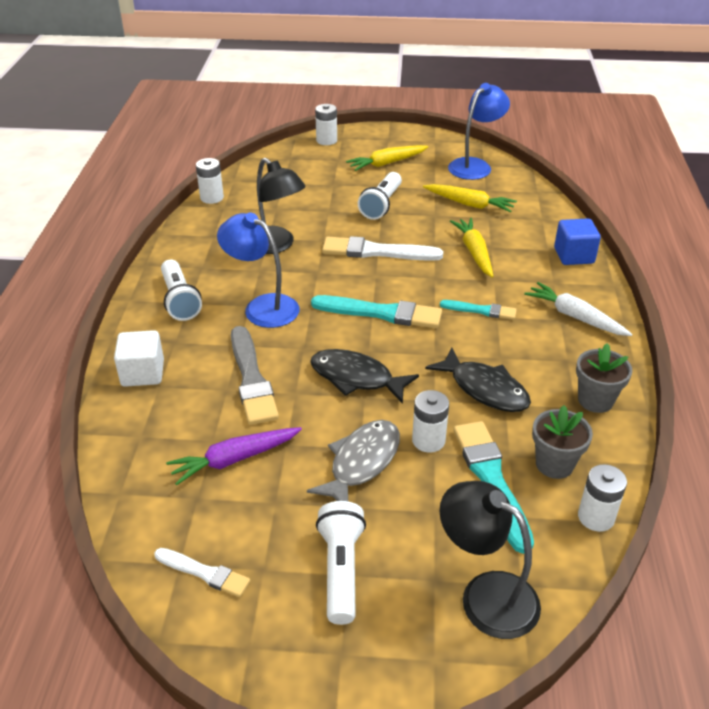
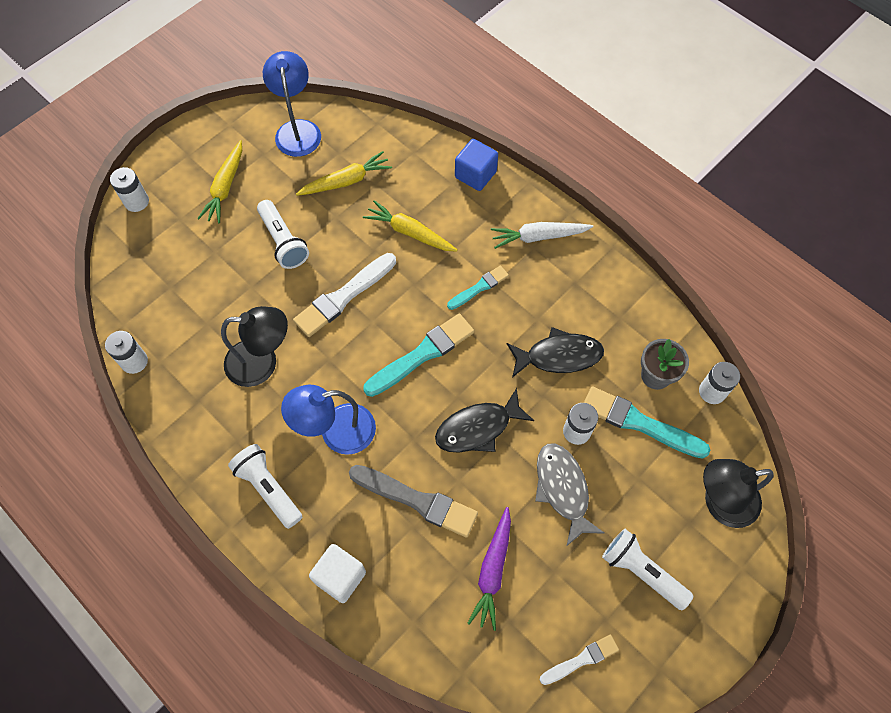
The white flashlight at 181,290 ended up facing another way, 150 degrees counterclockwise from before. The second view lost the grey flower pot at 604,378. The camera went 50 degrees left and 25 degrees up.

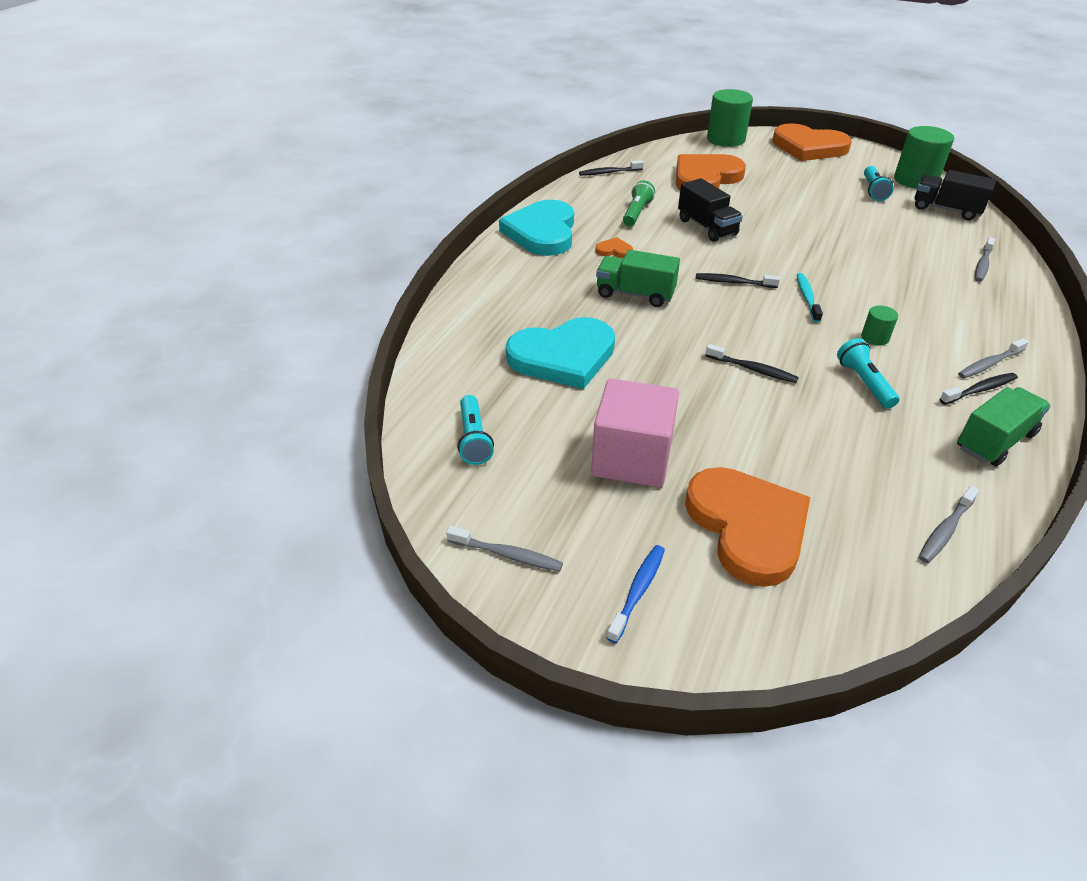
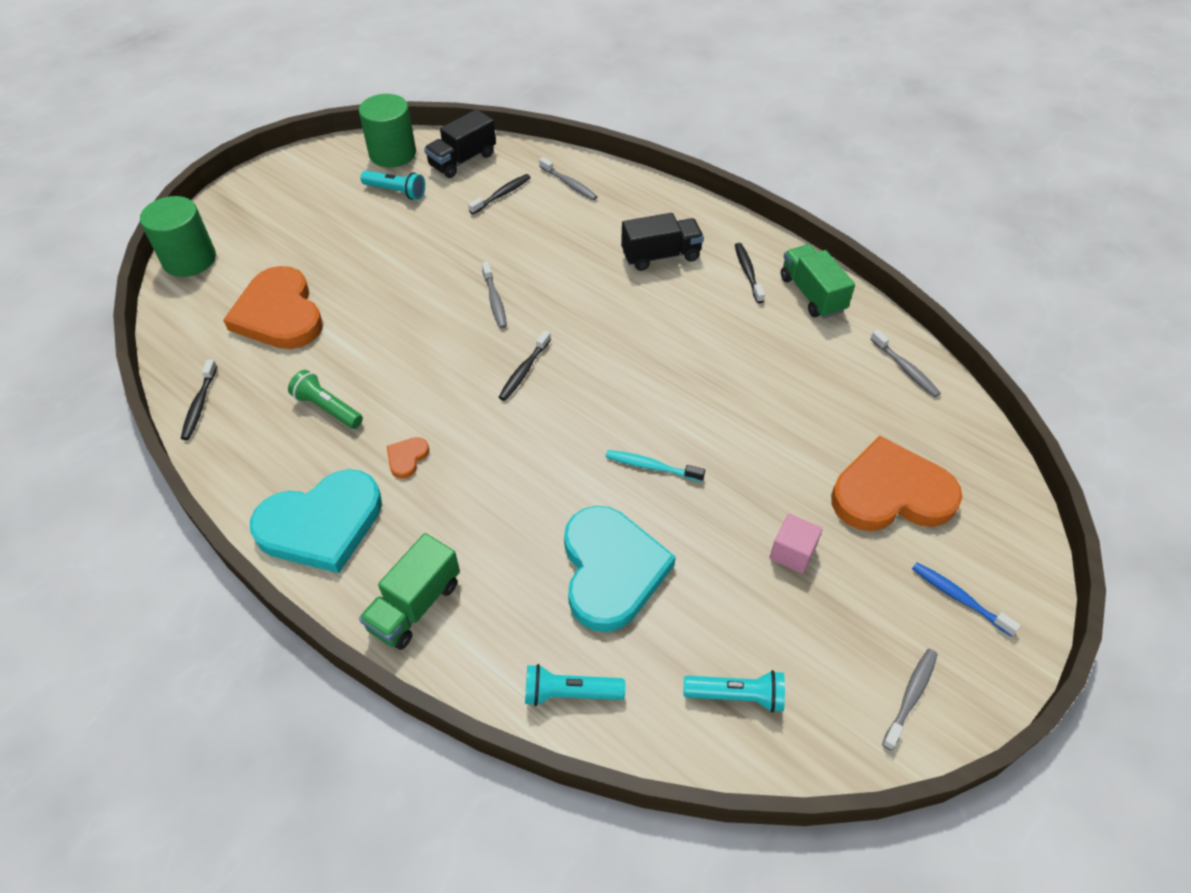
The second view lost the orange heart at 811,142. The black truck ended up elsewhere, having gone from 710,210 to 662,242. The turquoise heart at 536,228 ended up facing another way, 45 degrees counterclockwise from before. The green truck ended up elsewhere, having gone from 638,278 to 409,591. The turquoise toothbrush ended up elsewhere, having gone from 810,298 to 655,466. The second view lost the green cylinder at 879,326. The turquoise flashlight ended up elsewhere, having gone from 868,373 to 575,685. The grey toothbrush ended up elsewhere, having gone from 993,358 to 494,295. The black toothbrush ended up elsewhere, having gone from 752,363 to 499,194. The size of the pink cube at 635,433 changed by a factor of 0.51. The camera went 75 degrees left and 10 degrees up.

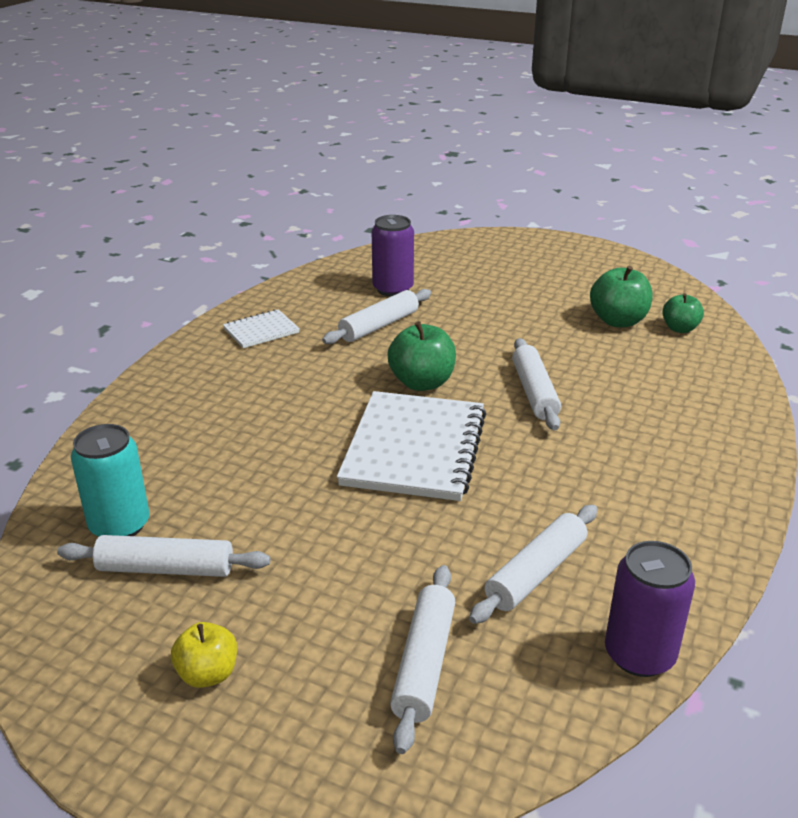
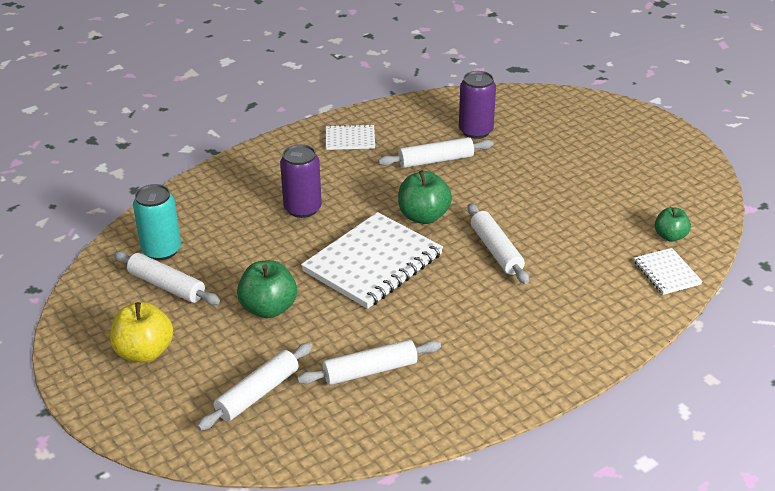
The green apple ended up elsewhere, having gone from 621,296 to 267,289. The white rolling pin at 536,384 ended up facing another way, 45 degrees counterclockwise from before. The purple can ended up elsewhere, having gone from 650,609 to 301,181. The size of the yellow apple at 204,655 changed by a factor of 1.57. The second view gained the white notebook at 668,271. The camera went 30 degrees right and 5 degrees up.

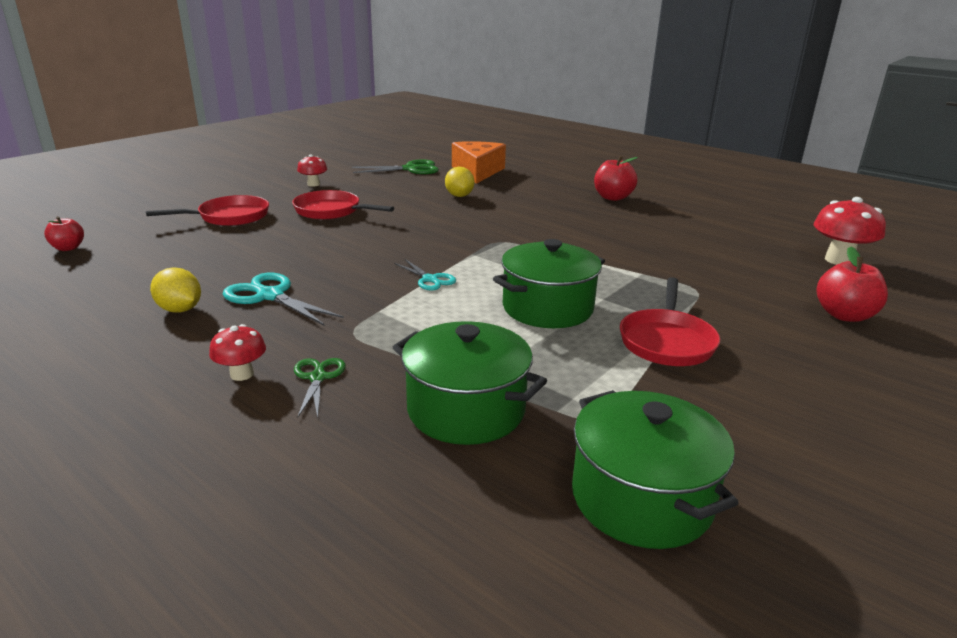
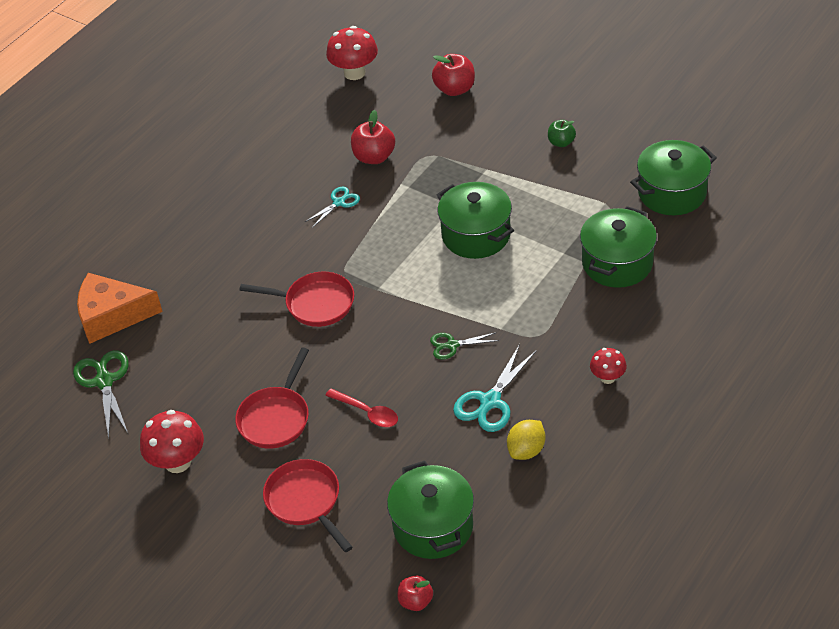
The size of the red mushroom at 312,171 changed by a factor of 1.71. The red apple ended up elsewhere, having gone from 616,178 to 373,137. The second view lost the yellow lemon at 459,182. The turquoise scissors ended up elsewhere, having gone from 425,275 to 332,207. The red pan ended up elsewhere, having gone from 670,321 to 297,299. The green scissors ended up elsewhere, having gone from 320,388 to 464,346. The second view gained the green apple at 562,133. The second view gained the red spoon at 361,407. The second view gained the green pot at 430,510. The camera went 90 degrees left and 20 degrees up.

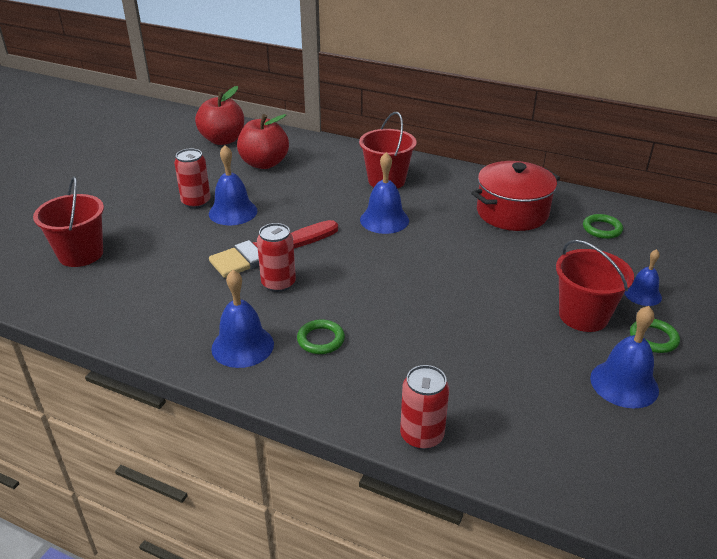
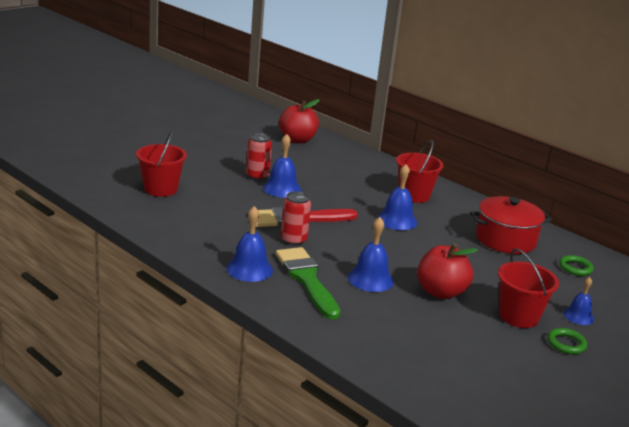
The red apple ended up elsewhere, having gone from 263,141 to 447,271. The blue bell ended up elsewhere, having gone from 624,357 to 371,254. Where the green ring stood at 321,336, the green brush came to stand at 308,283. The second view lost the red can at 424,407. The camera went 15 degrees right and 10 degrees down.

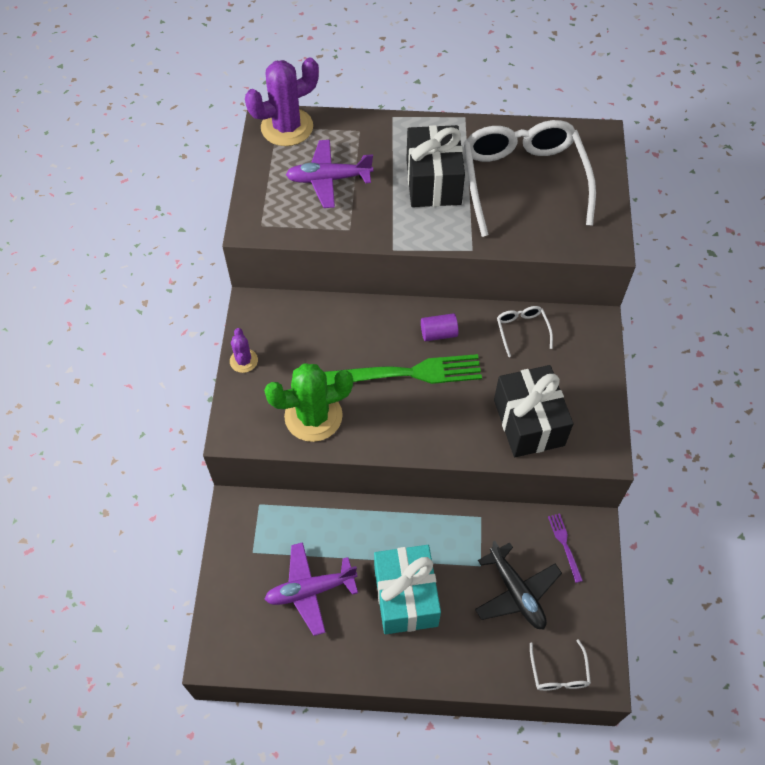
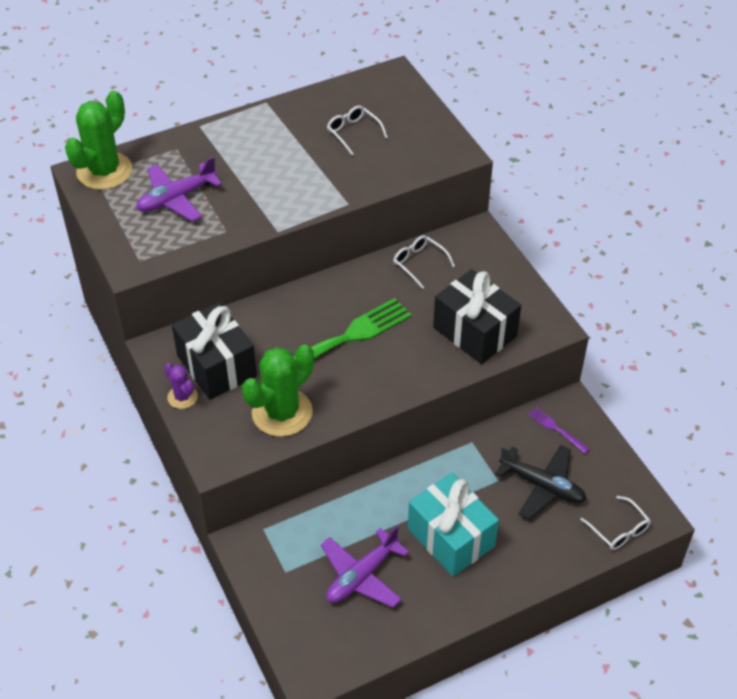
What was the purple cactus at 282,101 turned into the green cactus at 98,140. The size of the white glasses at 529,178 changed by a factor of 0.41. The black gift ended up elsewhere, having gone from 435,166 to 214,351. The second view lost the purple cylinder at 439,327. The camera went 30 degrees left and 10 degrees down.

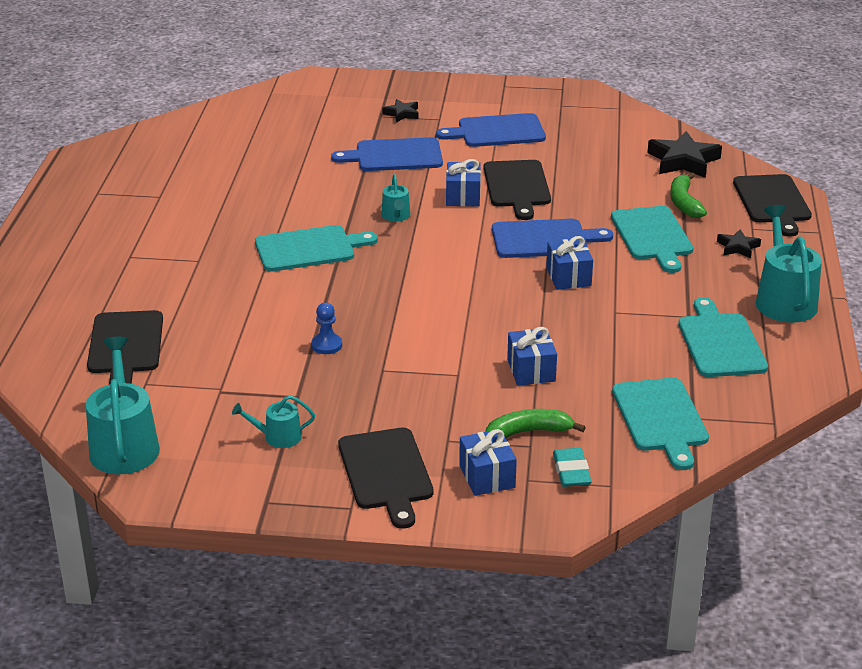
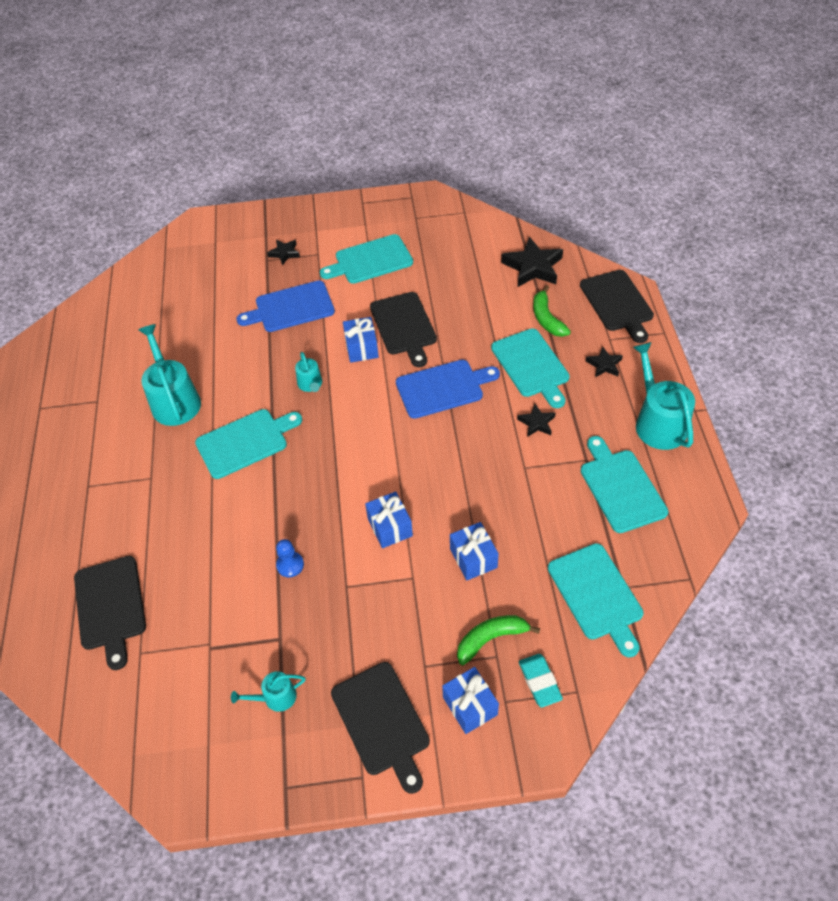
What was the blue cutting board at 491,130 turned into the turquoise cutting board at 366,259. The blue gift ended up elsewhere, having gone from 569,263 to 389,520. The turquoise watering can ended up elsewhere, having gone from 123,405 to 169,375. The second view gained the black star at 536,420. The camera went 10 degrees left and 20 degrees up.

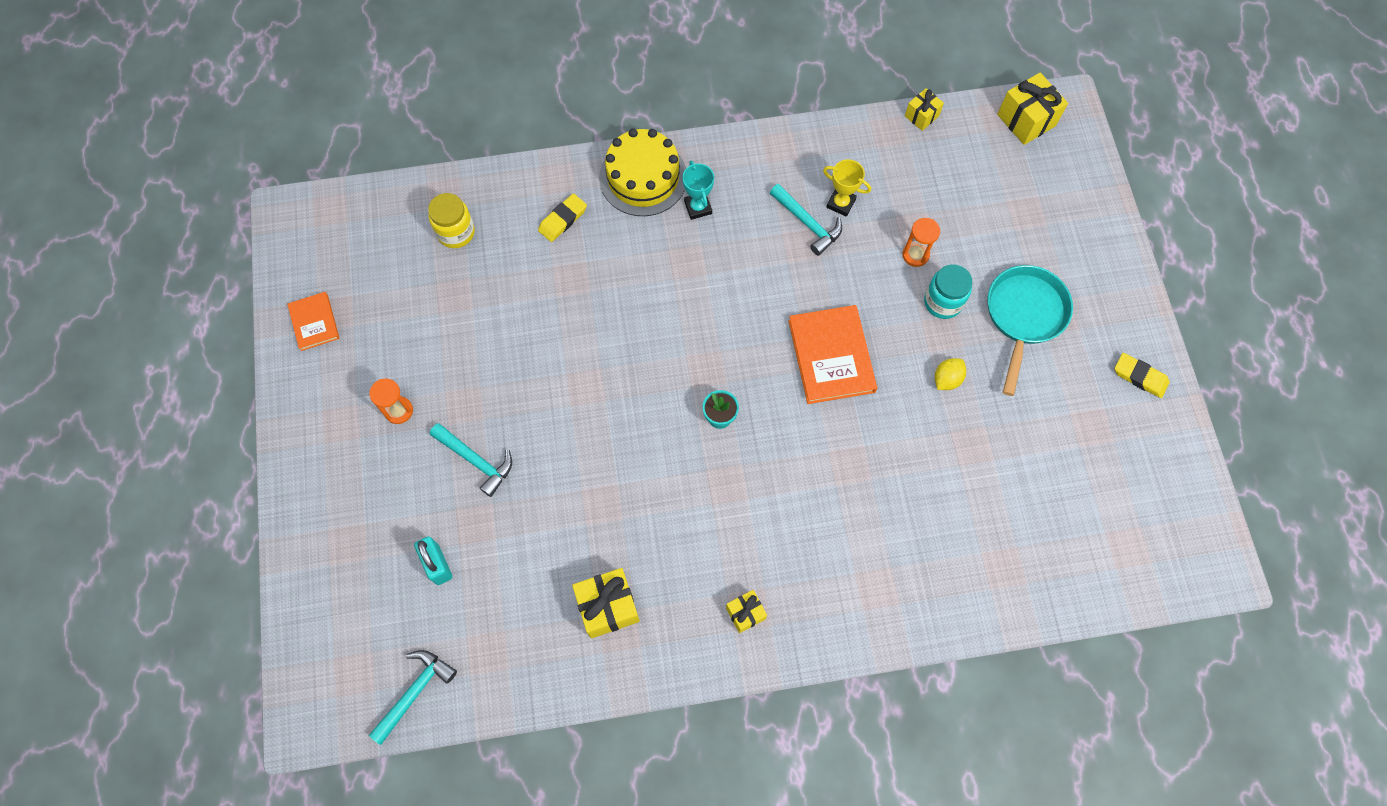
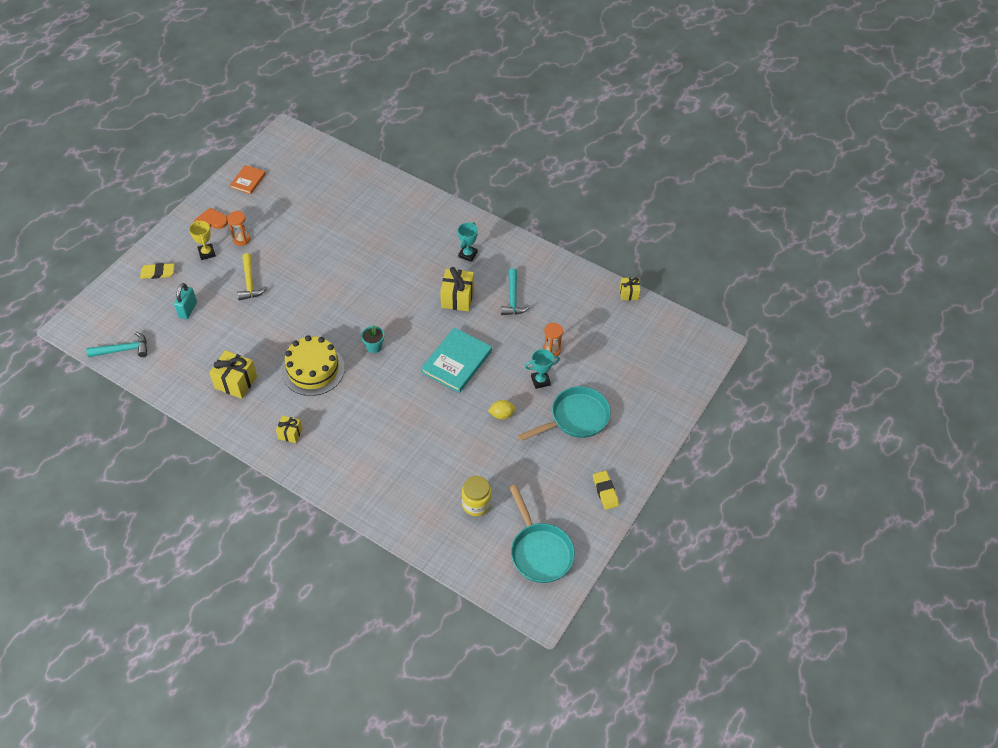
The yellow gift ended up elsewhere, having gone from 1032,109 to 457,289. The yellow cake ended up elsewhere, having gone from 642,172 to 313,365. The yellow trophy ended up elsewhere, having gone from 847,188 to 202,240. The yellow jar ended up elsewhere, having gone from 451,220 to 476,496. The yellow eraser ended up elsewhere, having gone from 562,217 to 157,271. Where the turquoise jar stood at 948,291, the turquoise trophy came to stand at 542,369. What was the orange book at 833,354 turned into the turquoise book at 456,360. What was the turquoise hammer at 471,460 turned into the yellow hammer at 252,277. The second view gained the orange heart at 211,218. The second view gained the turquoise pan at 542,534. The camera went 40 degrees right and 15 degrees down.

